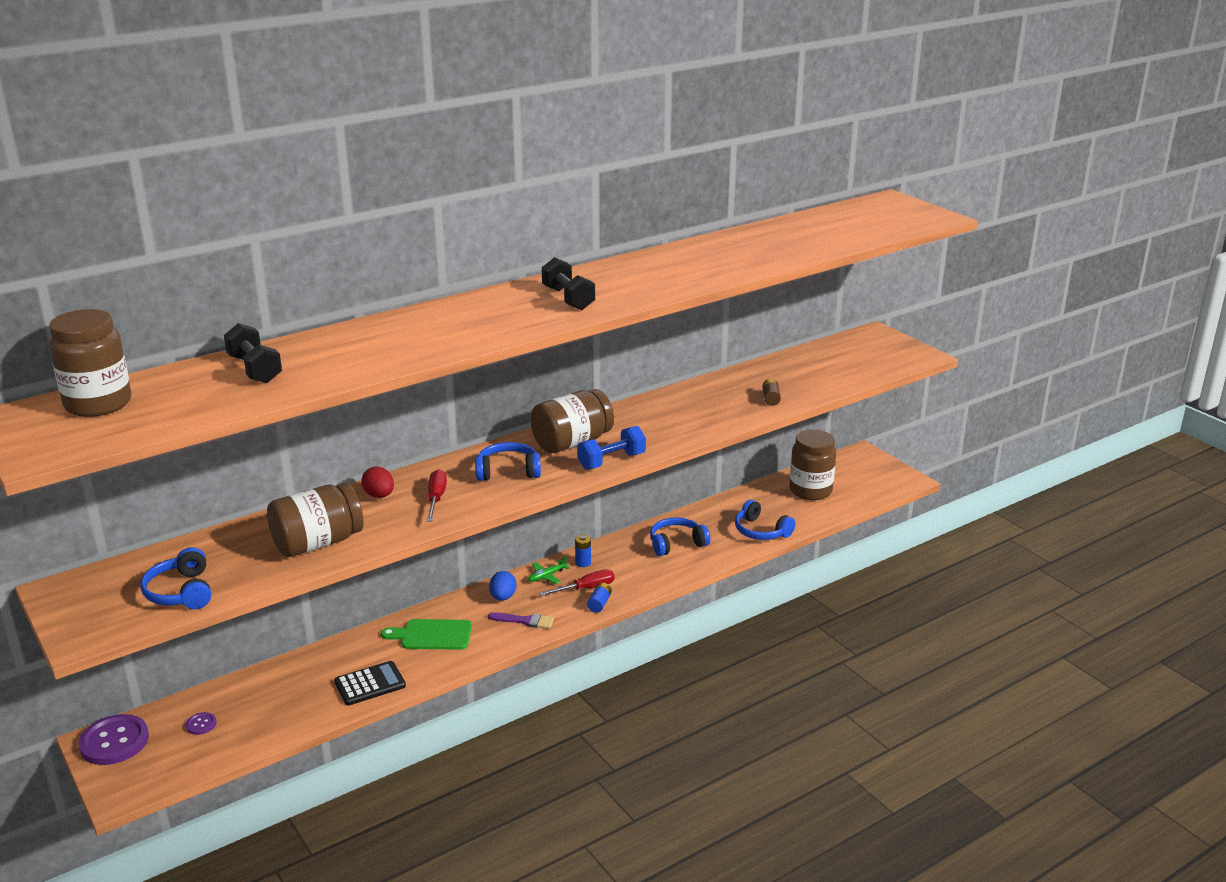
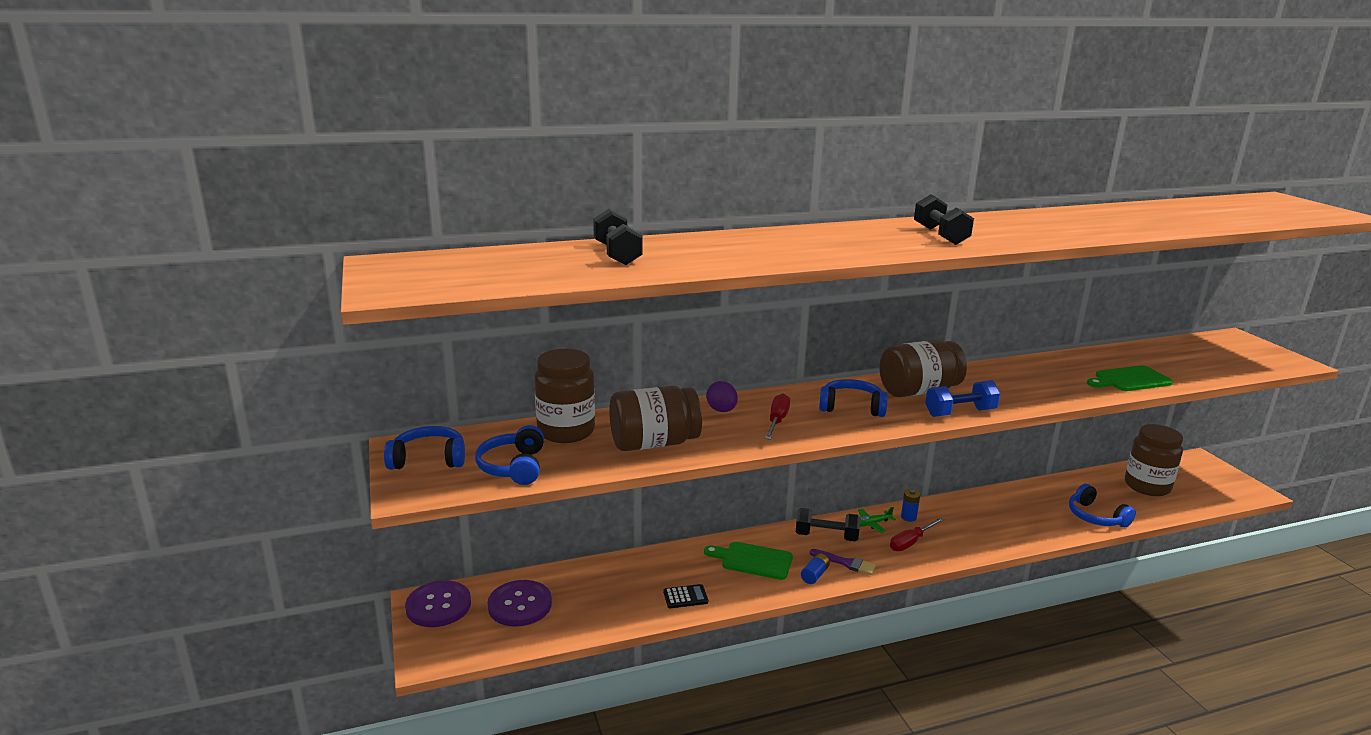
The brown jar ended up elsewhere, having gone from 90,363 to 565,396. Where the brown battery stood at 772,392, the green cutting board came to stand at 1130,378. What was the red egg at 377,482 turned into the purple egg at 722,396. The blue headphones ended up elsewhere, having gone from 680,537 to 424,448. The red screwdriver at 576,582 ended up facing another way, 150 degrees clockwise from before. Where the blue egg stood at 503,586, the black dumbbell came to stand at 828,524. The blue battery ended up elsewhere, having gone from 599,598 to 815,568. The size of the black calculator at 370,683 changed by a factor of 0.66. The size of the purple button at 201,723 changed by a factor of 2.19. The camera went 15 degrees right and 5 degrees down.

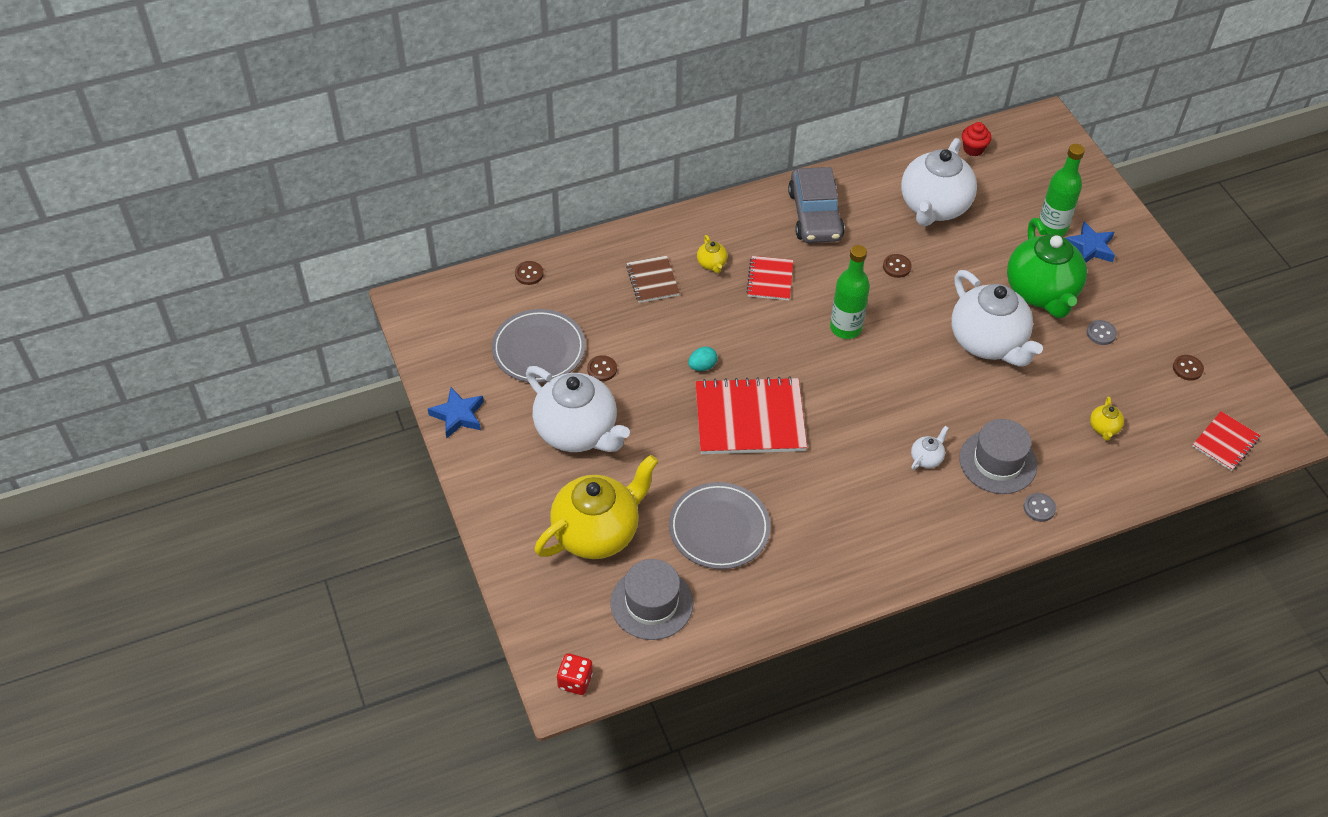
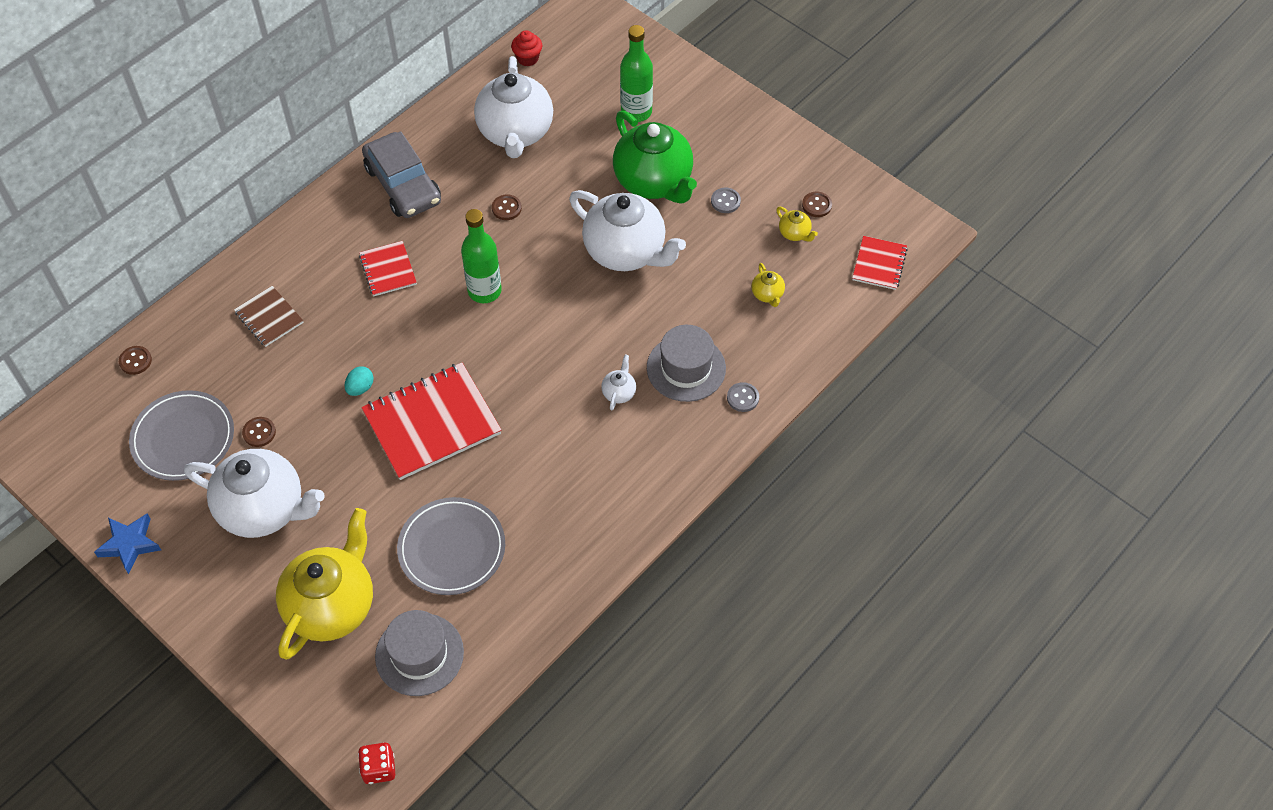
The second view lost the blue star at 1090,242. The yellow teapot ended up elsewhere, having gone from 712,254 to 797,224. The camera went 25 degrees left and 5 degrees up.

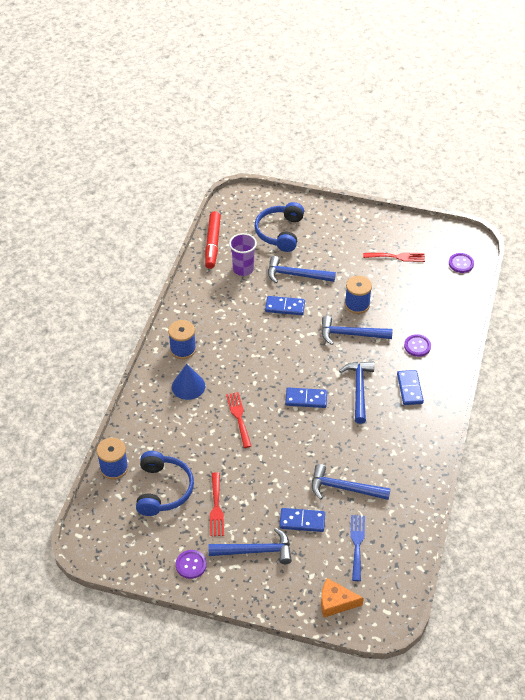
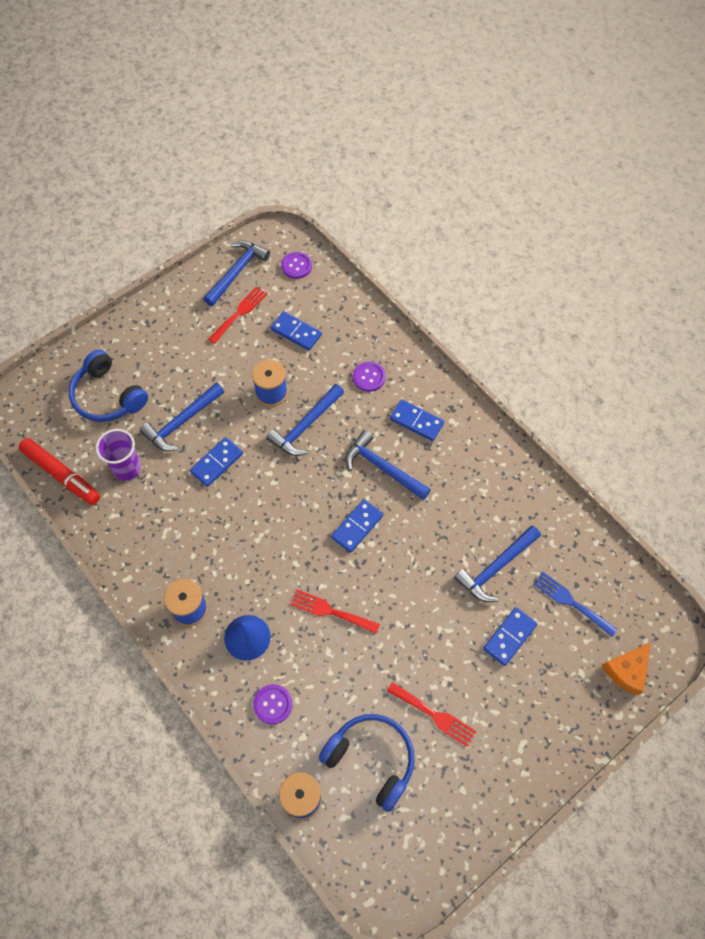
The blue hammer ended up elsewhere, having gone from 250,546 to 237,273. The purple button ended up elsewhere, having gone from 191,564 to 272,704. The second view gained the blue domino at 296,331. The camera went 55 degrees left and 15 degrees up.

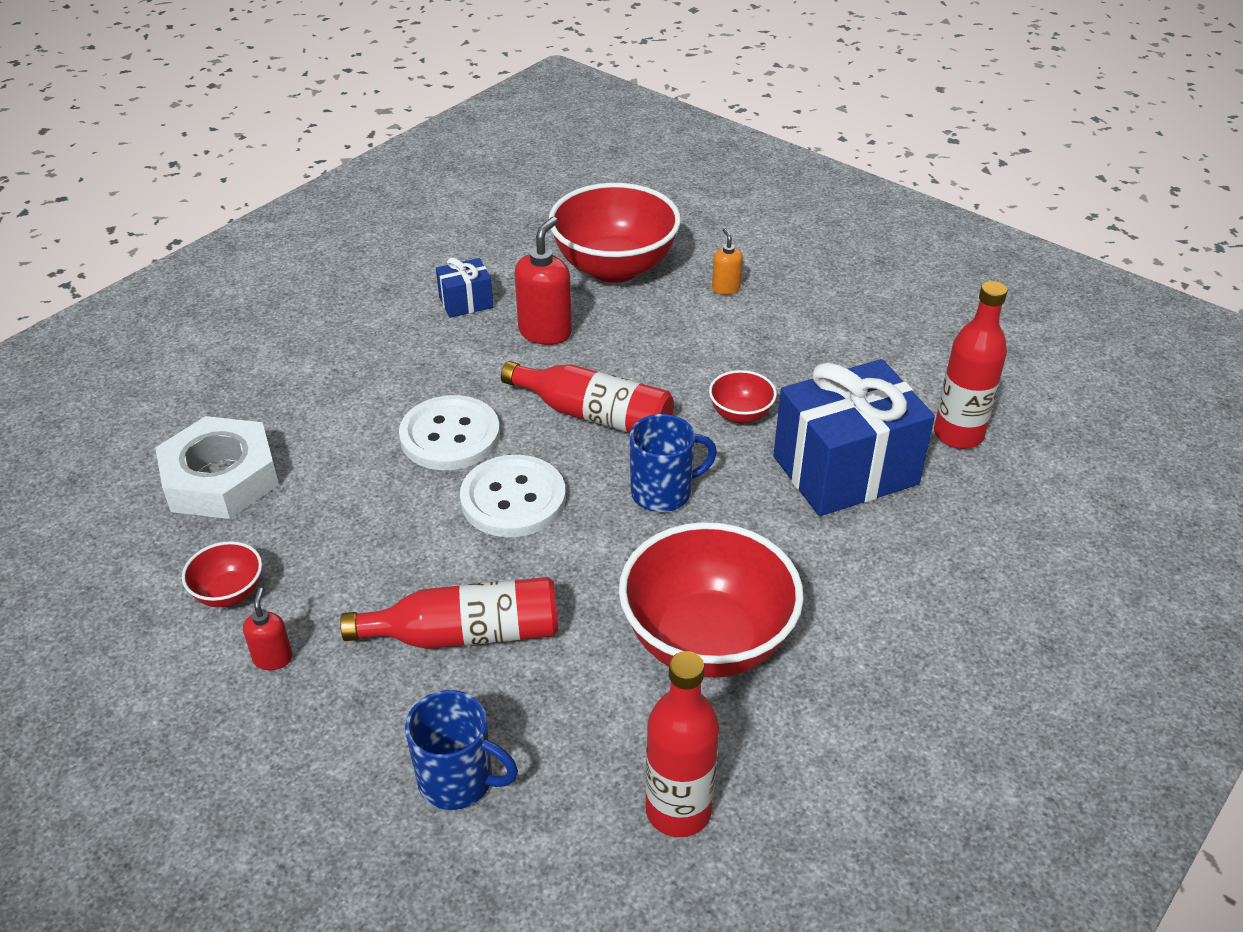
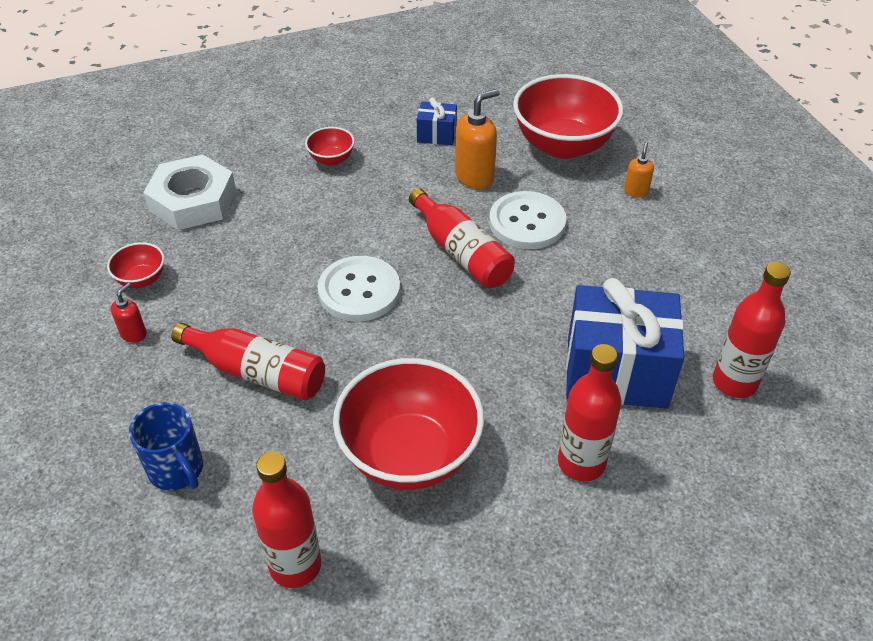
What was the red soap dispenser at 543,281 turned into the orange soap dispenser at 477,139. The red bowl ended up elsewhere, having gone from 743,397 to 330,146. The white button ended up elsewhere, having gone from 449,432 to 527,220. The second view lost the blue mug at 673,463. The second view gained the red bottle at 590,413. The camera went 30 degrees right and 5 degrees up.

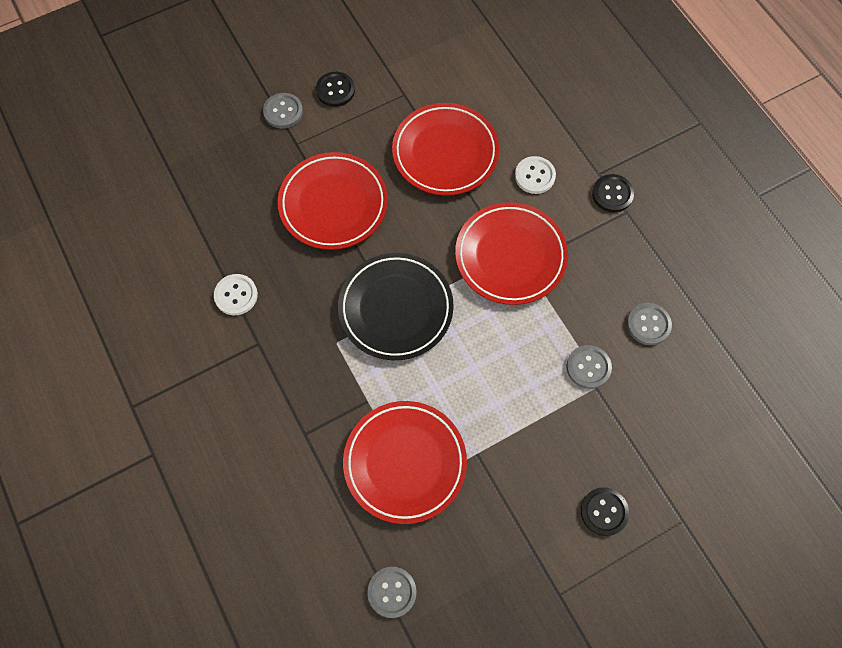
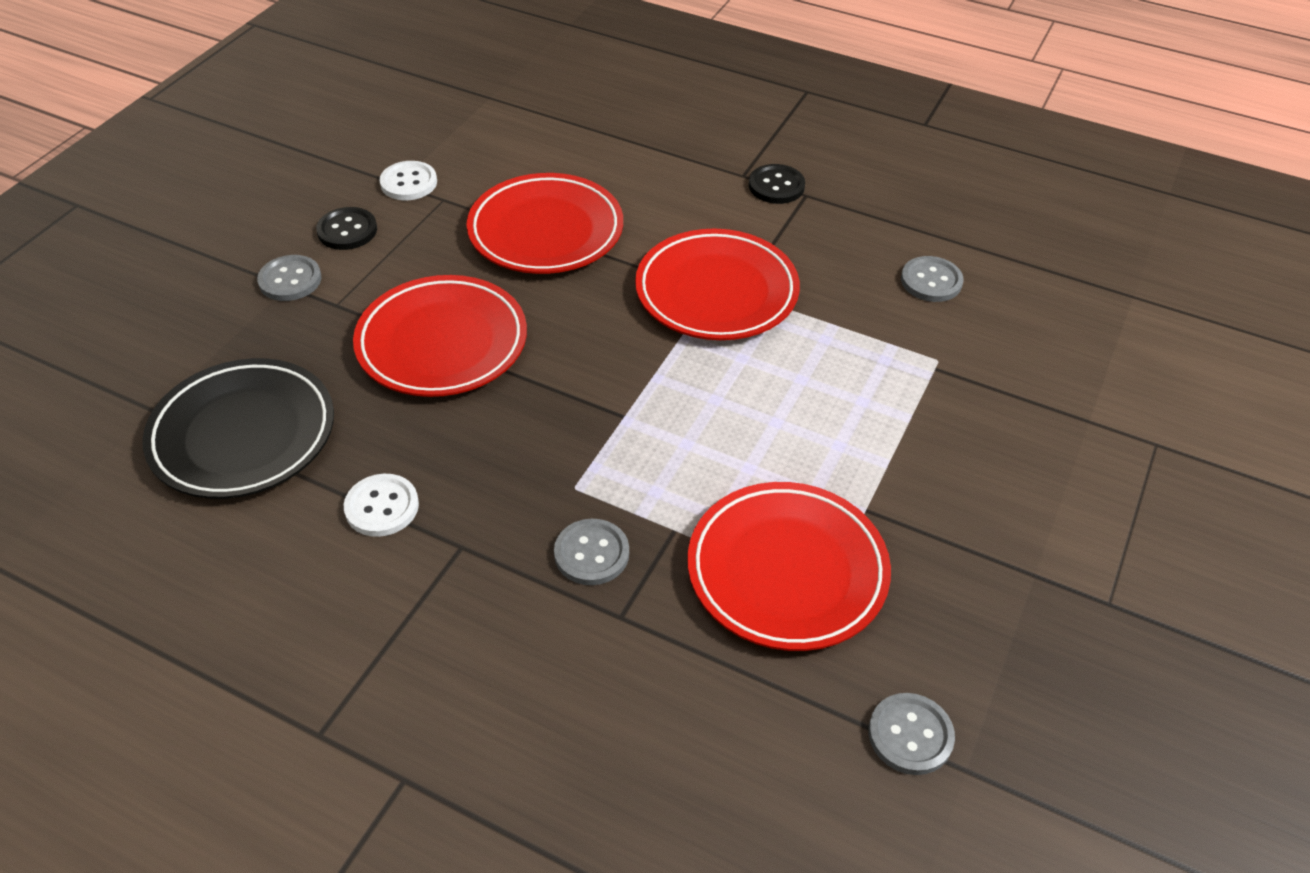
The white button ended up elsewhere, having gone from 535,175 to 408,180. The black plate ended up elsewhere, having gone from 396,306 to 238,428. The grey button ended up elsewhere, having gone from 589,367 to 591,552. The second view lost the black button at 605,511. The camera went 35 degrees left and 20 degrees down.

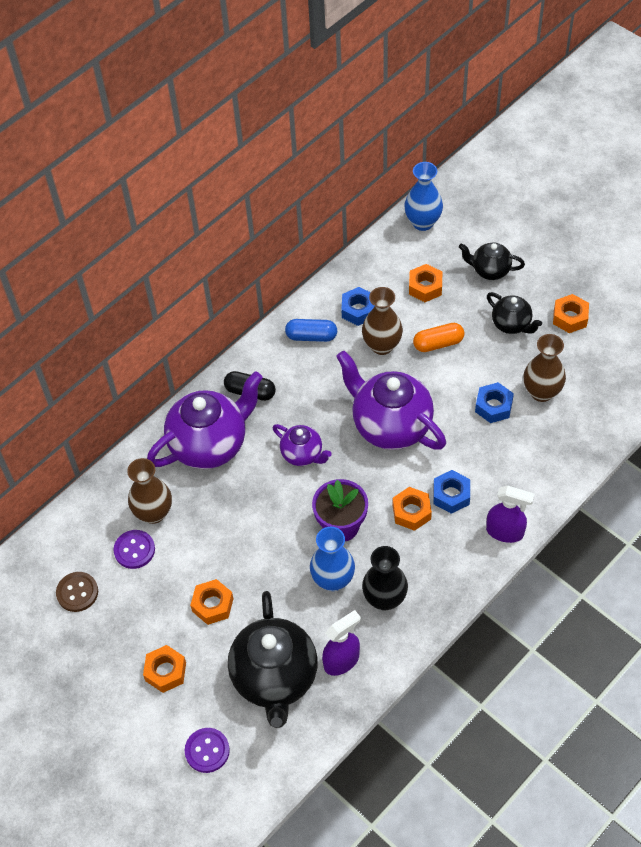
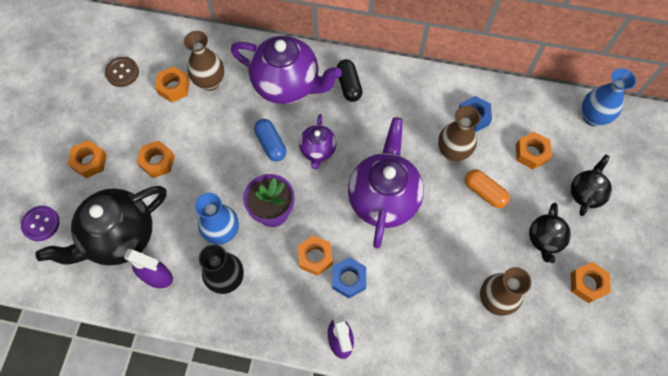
The black teapot at 492,261 ended up facing another way, 45 degrees clockwise from before. The blue capsule ended up elsewhere, having gone from 311,330 to 270,140. The second view lost the blue nut at 494,402. Where the purple button stood at 134,549, the orange nut came to stand at 172,84. The camera went 55 degrees right and 10 degrees up.

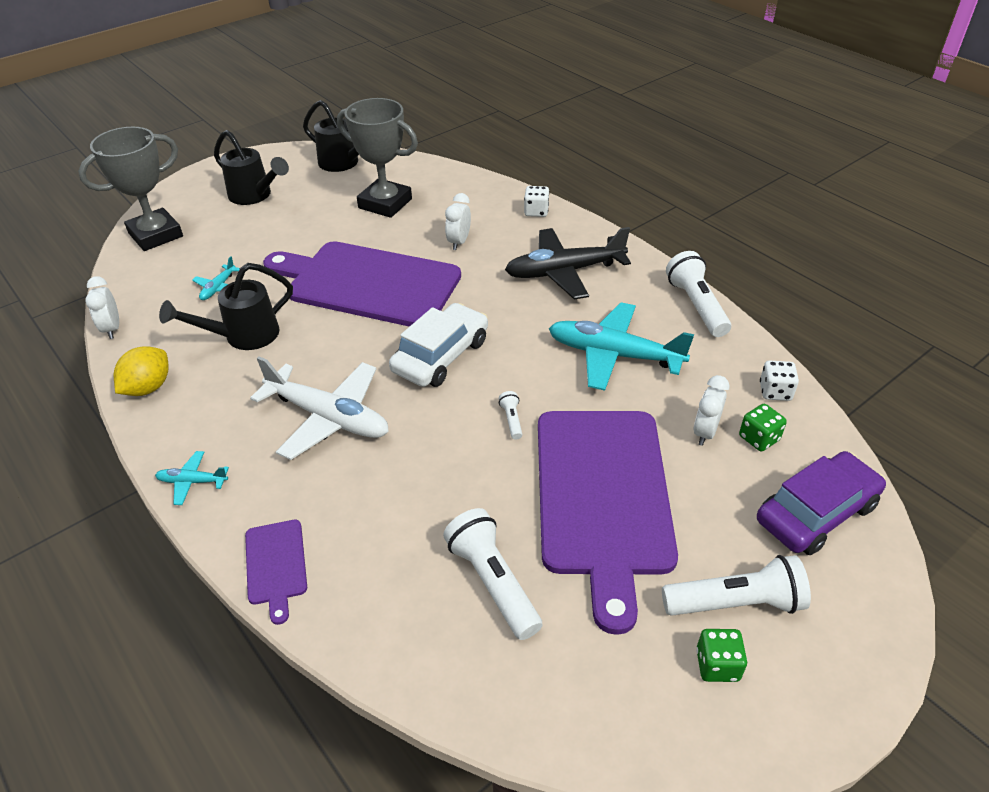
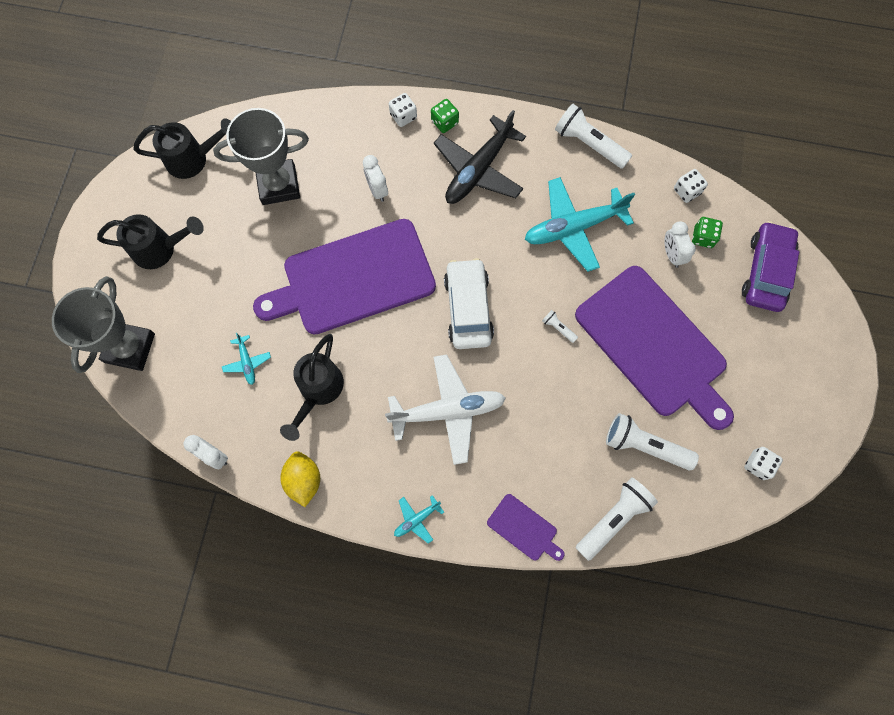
The white flashlight ended up elsewhere, having gone from 736,585 to 617,519. The green dice ended up elsewhere, having gone from 721,655 to 445,116. The second view gained the white dice at 763,463. The camera went 40 degrees left and 30 degrees up.

